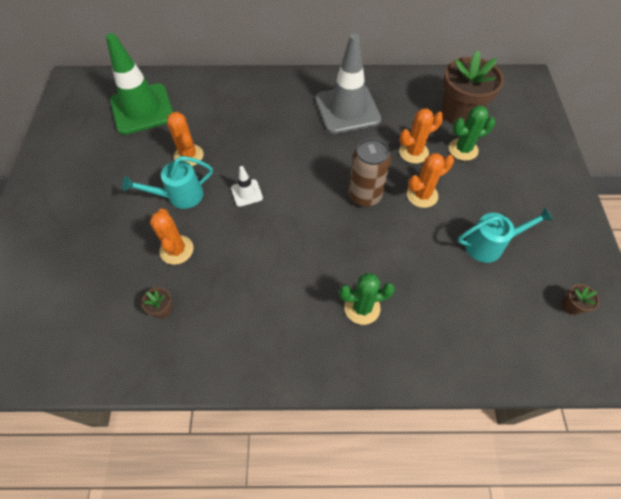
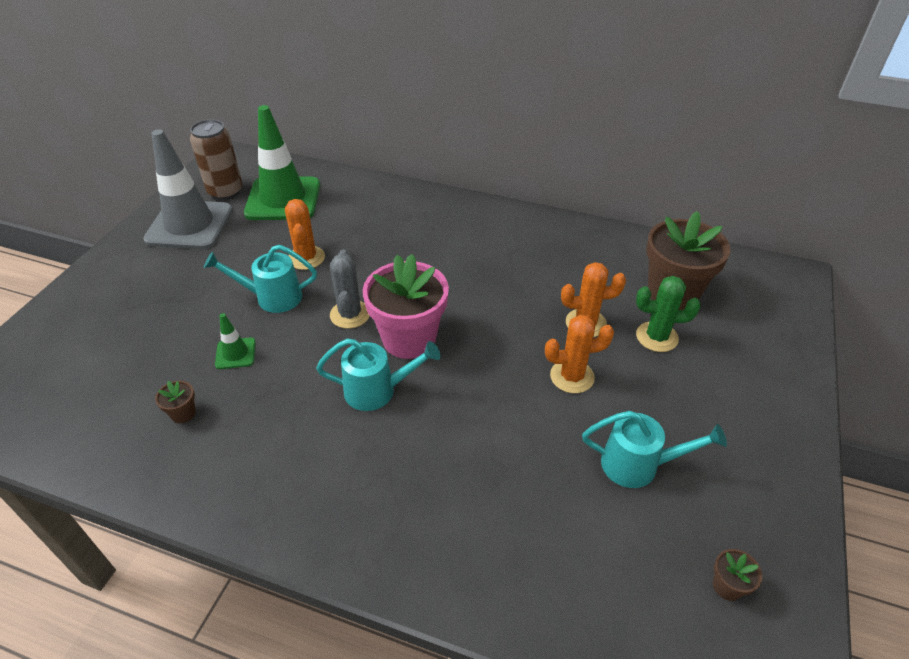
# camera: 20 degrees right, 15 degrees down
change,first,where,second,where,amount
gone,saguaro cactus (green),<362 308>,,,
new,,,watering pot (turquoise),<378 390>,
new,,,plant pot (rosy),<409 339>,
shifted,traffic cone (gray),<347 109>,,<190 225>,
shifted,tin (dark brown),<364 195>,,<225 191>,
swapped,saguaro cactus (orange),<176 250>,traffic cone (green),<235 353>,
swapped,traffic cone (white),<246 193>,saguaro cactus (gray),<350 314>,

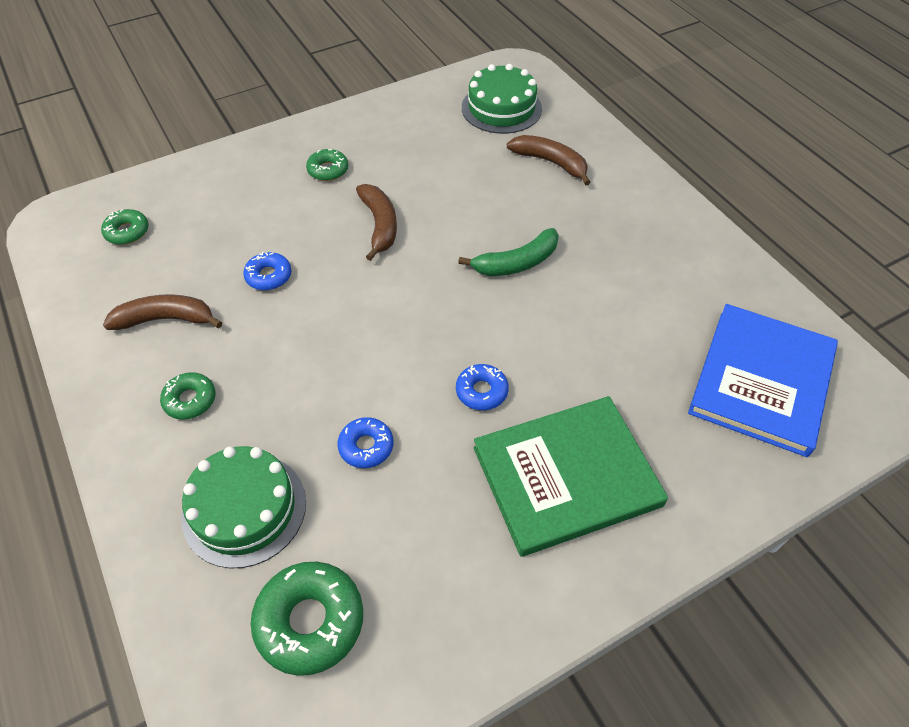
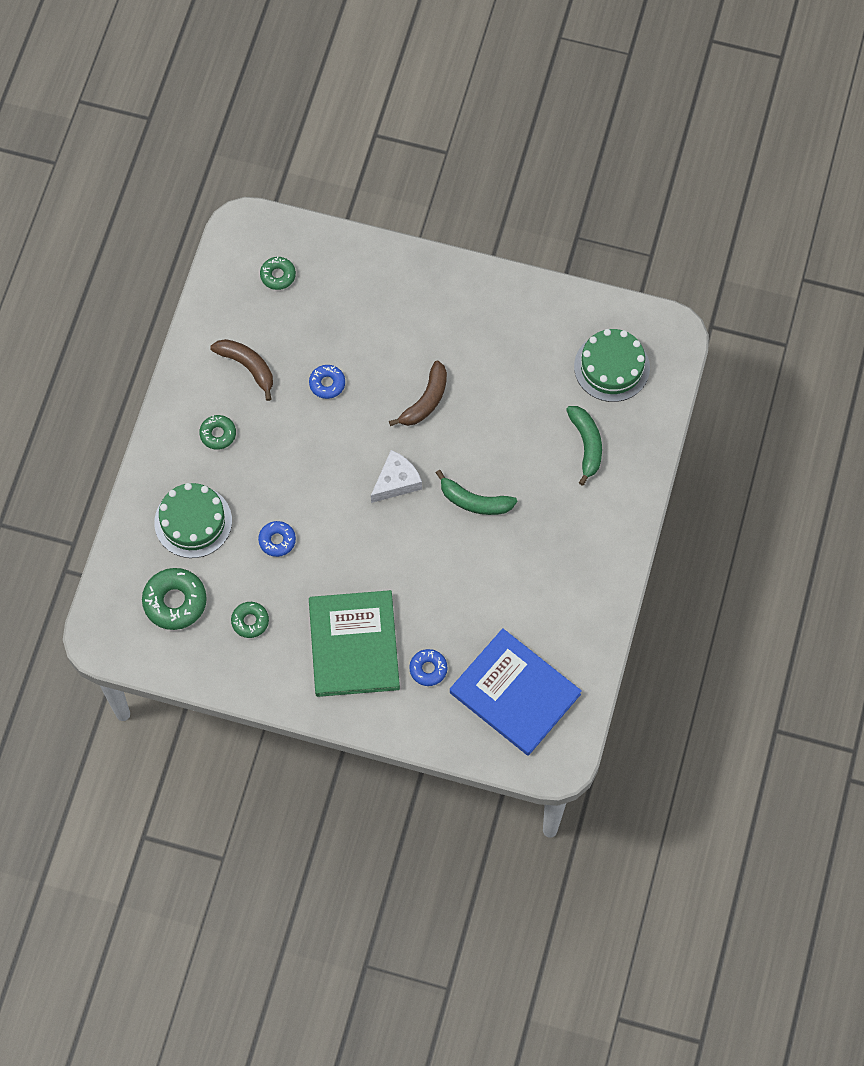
# camera: 45 degrees right, 15 degrees up
change,first,where,second,where,amount
new,,,piece of cheese (white),<396 481>,
shifted,doughnut (green),<328 170>,,<250 621>,
shifted,doughnut (royal blue),<481 391>,,<428 669>,
repainted,banana (dark brown),<551 162>,banana (green),<586 445>,
rotated,hardcover (green),<566 477>,,<354 645>,60 degrees clockwise
rotated,hardcover (royal blue),<761 381>,,<515 693>,60 degrees clockwise

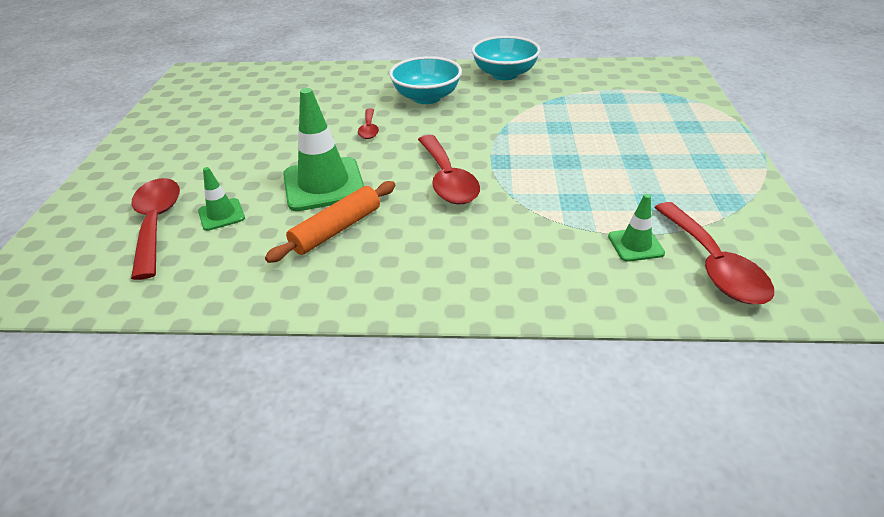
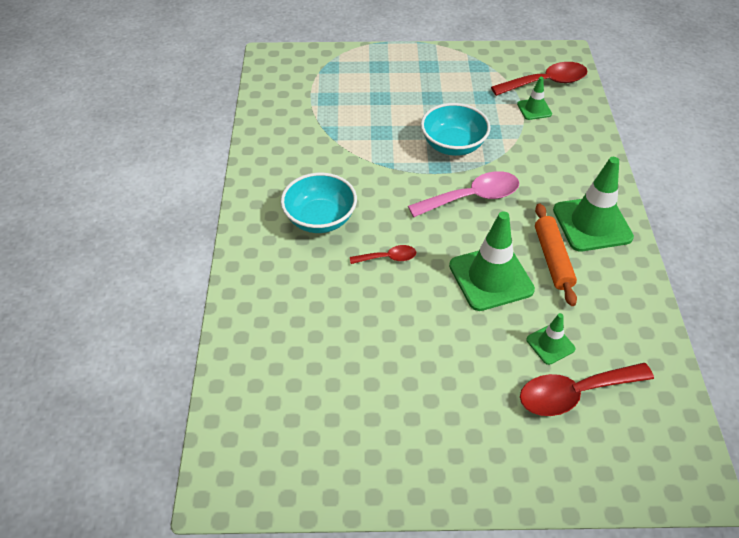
# camera: 95 degrees left, 10 degrees up
change,first,where,second,where,amount
new,,,traffic cone (green),<592 224>,
shifted,deep dish (turquoise),<504 74>,,<453 145>,
repainted,teaspoon (red),<447 180>,teaspoon (rosy),<472 197>,
rotated,rolling pin (orange),<336 229>,,<552 259>,45 degrees clockwise

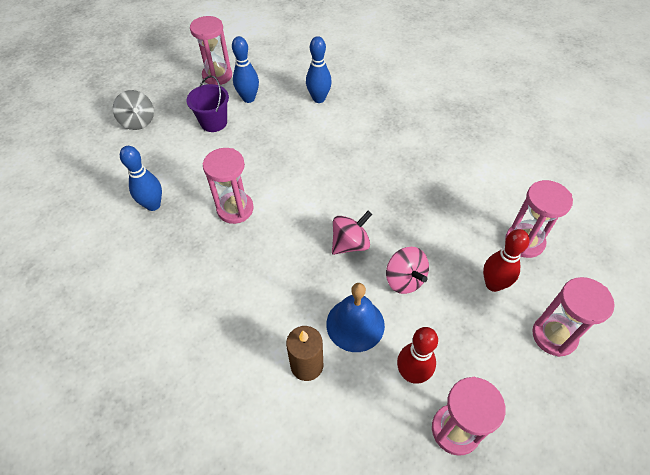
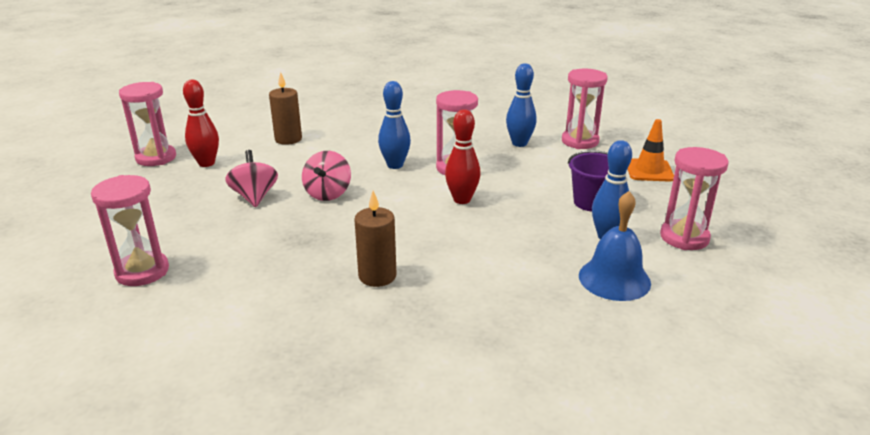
# camera: 135 degrees right, 25 degrees down
change,first,where,second,where,amount
new,,,candle (dark brown),<377 276>,
shifted,bowling pin (royal blue),<319 99>,,<395 165>,
shifted,hand bell (royal blue),<355 324>,,<614 279>,
shifted,bowling pin (red),<493 284>,,<462 200>,
shifted,sand timer (rosy),<554 336>,,<580 141>,
swapped,toy top (gray),<138 122>,traffic cone (orange),<649 170>,
rotated,toy top (rosy),<404 279>,,<254 197>,60 degrees clockwise

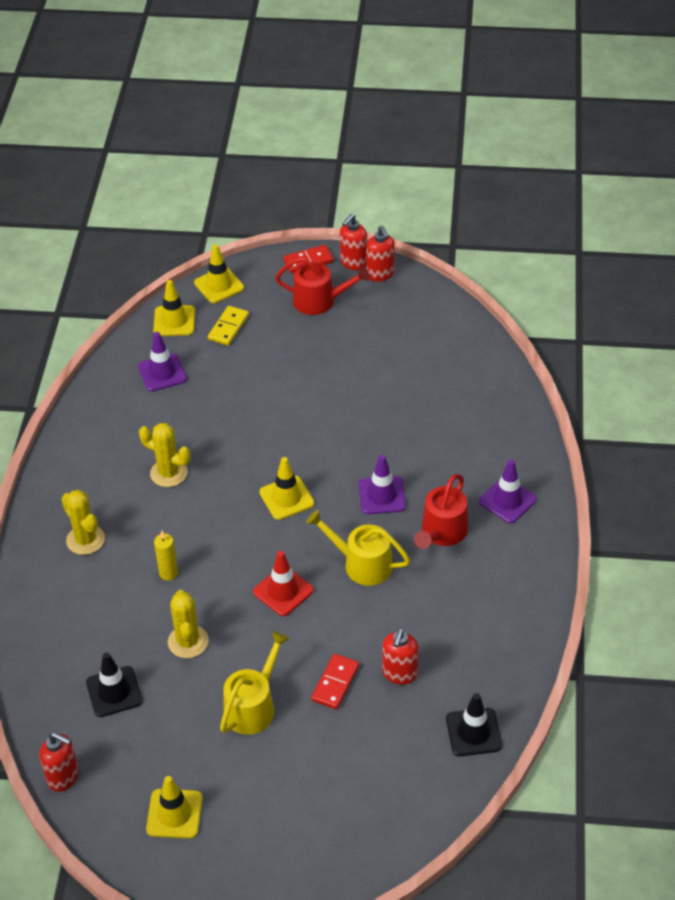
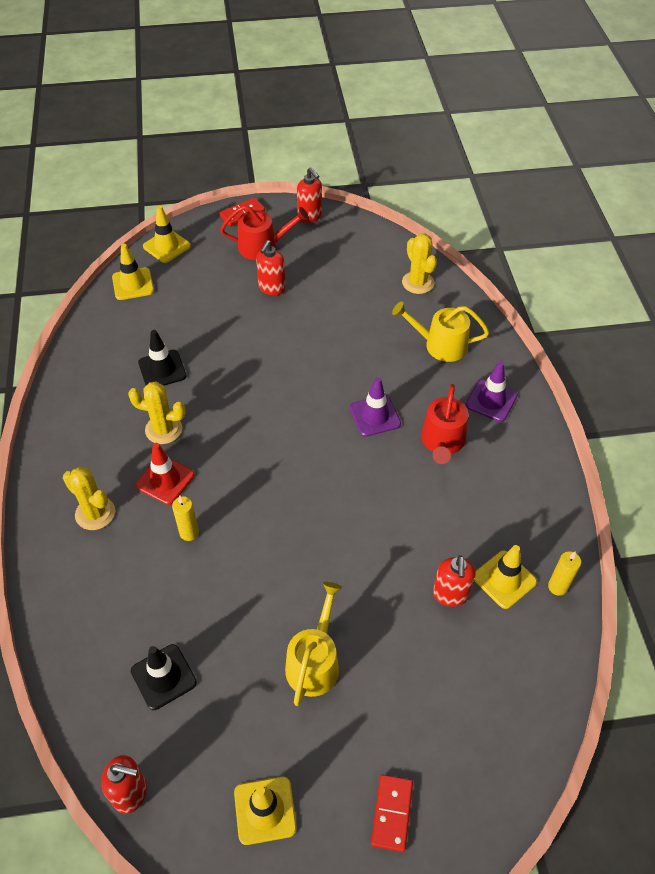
# camera: 15 degrees left, 5 degrees up
change,first,where,second,where,amount
gone,traffic cone (royal purple),<162 373>,,,
gone,domino piece (bright yellow),<228 327>,,,
new,,,candle (bright yellow),<557 587>,
shifted,saguaro cactus (bright yellow),<188 641>,,<418 283>,
shifted,traffic cone (red),<283 591>,,<165 480>,
shifted,traffic cone (bright yellow),<286 498>,,<504 579>,
shifted,watering pot (bright yellow),<362 564>,,<440 345>,
shifted,domino piece (red),<335 683>,,<391 813>,
shifted,soap pump (red),<353 263>,,<271 288>,
shifted,traffic cone (ebony),<473 732>,,<162 369>,

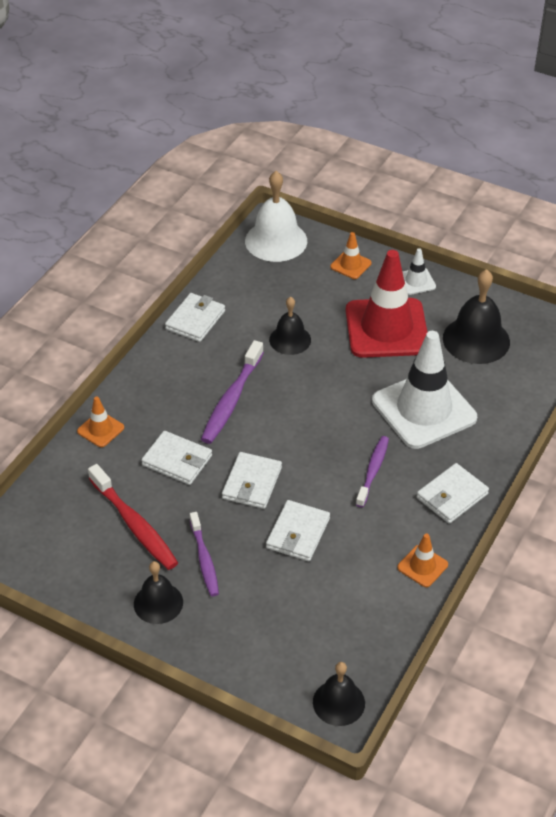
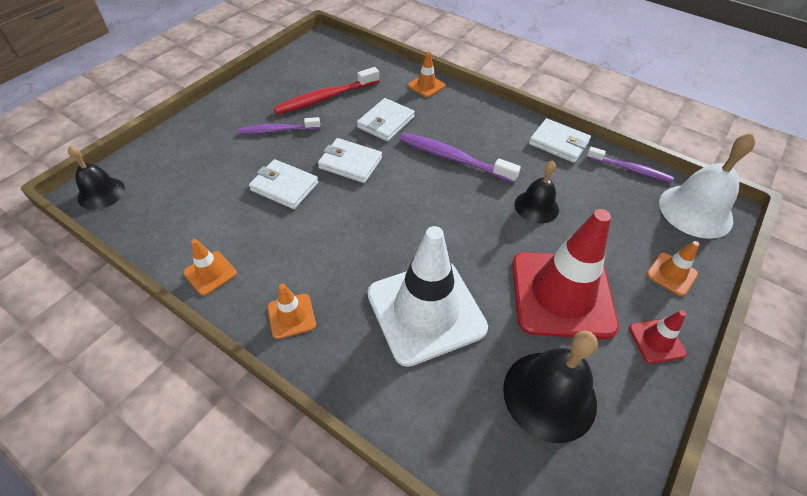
# camera: 95 degrees right, 5 degrees up
change,first,where,second,where,amount
gone,hand bell (ebony),<158 603>,,,
shifted,tooth brush (royal purple),<373 471>,,<630 169>,
swapped,billfold (white),<452 496>,traffic cone (orange),<291 316>,
repainted,traffic cone (white),<416 281>,traffic cone (red),<656 341>,

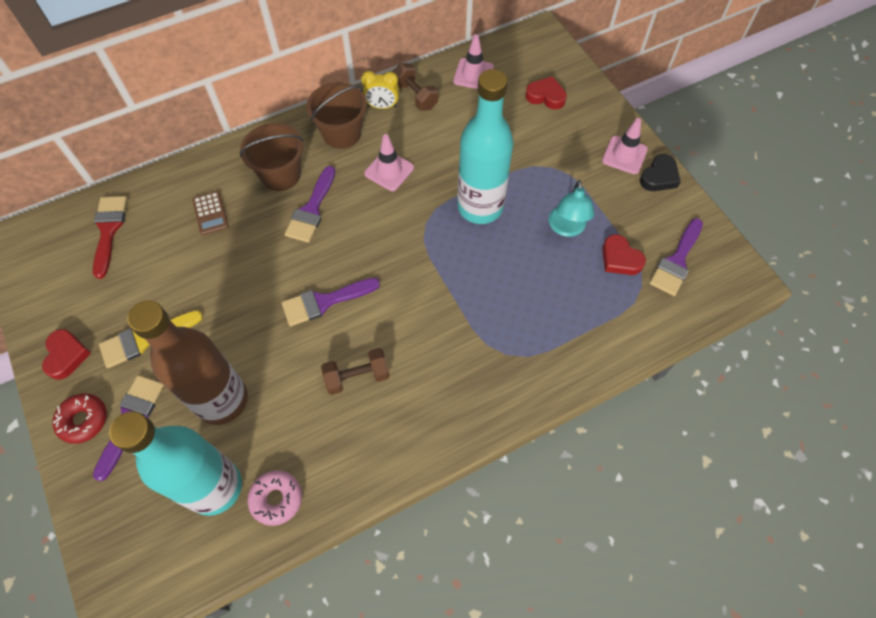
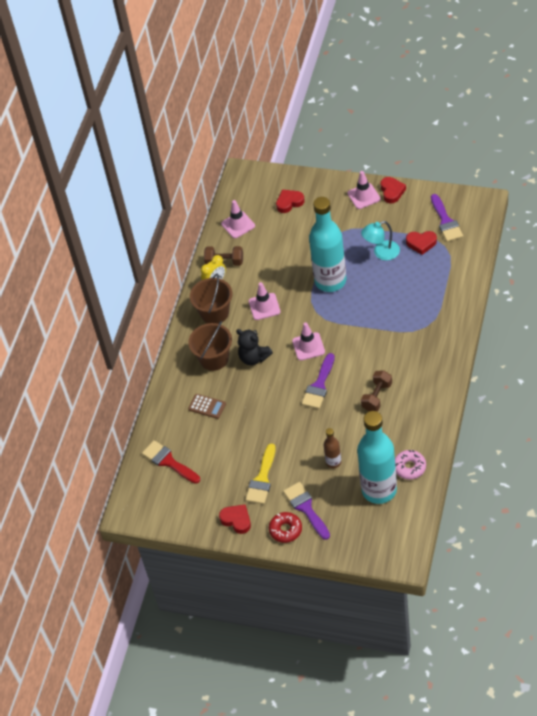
# camera: 40 degrees left, 10 degrees down
change,first,where,second,where,amount
new,,,traffic cone (rosy),<308 346>,
swapped,paintbrush (royal purple),<312 210>,stuffed bear (ebony),<254 358>,
repainted,love heart (ebony),<659 177>,love heart (red),<392 191>,
rotated,lamp (turquoise),<566 228>,,<381 253>,105 degrees clockwise
scaled,flask (dark brown),<222 400>,,<333 462>,x0.45

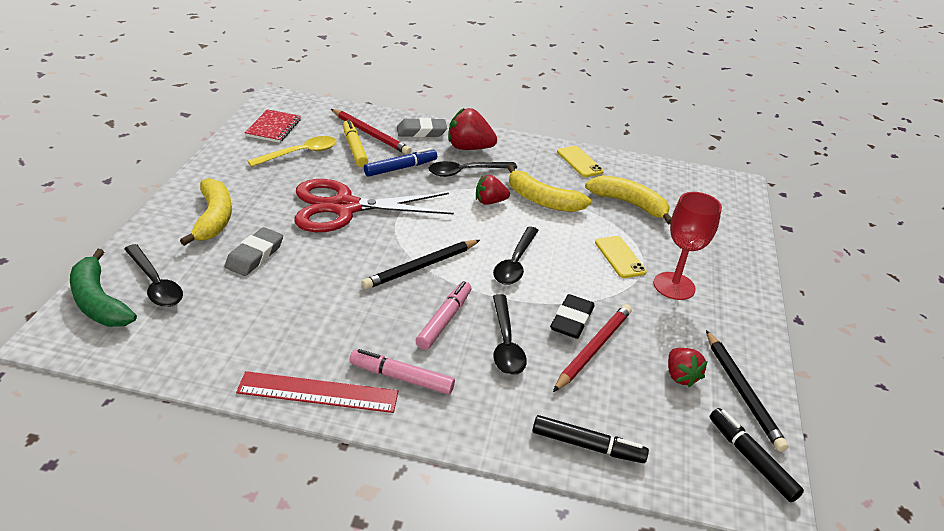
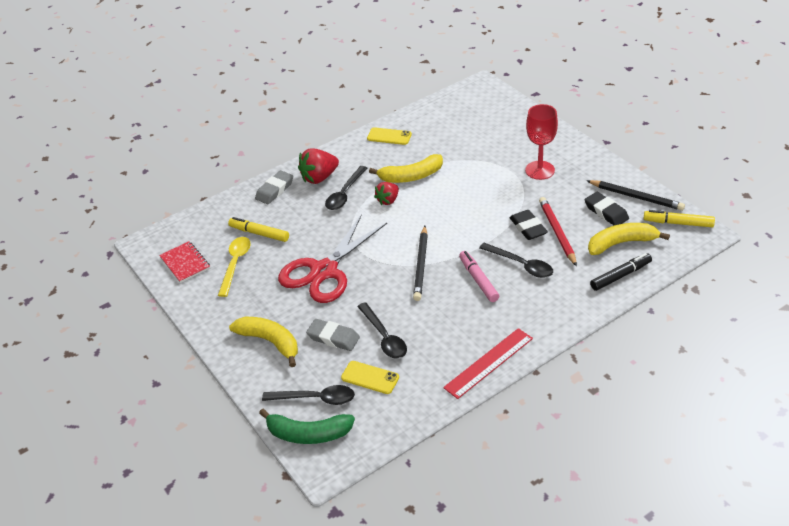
# camera: 40 degrees left, 5 degrees up
change,first,where,second,where,amount
gone,lead pencil (red),<370 134>,,,
gone,marker (rosy),<401 378>,,,
gone,marker (royal blue),<400 168>,,,
shifted,teaspoon (ebony),<515 263>,,<384 337>,
shifted,banana (bright yellow),<629 204>,,<621 243>,
shifted,mobile phone (bright yellow),<619 257>,,<370 378>,
swapped,strawberry (red),<680 376>,pencil eraser (ebony),<606 212>,
repainted,marker (ebony),<751 459>,marker (bright yellow),<678 223>,
rotated,pencil eraser (gray),<255 256>,,<333 338>,45 degrees counterclockwise

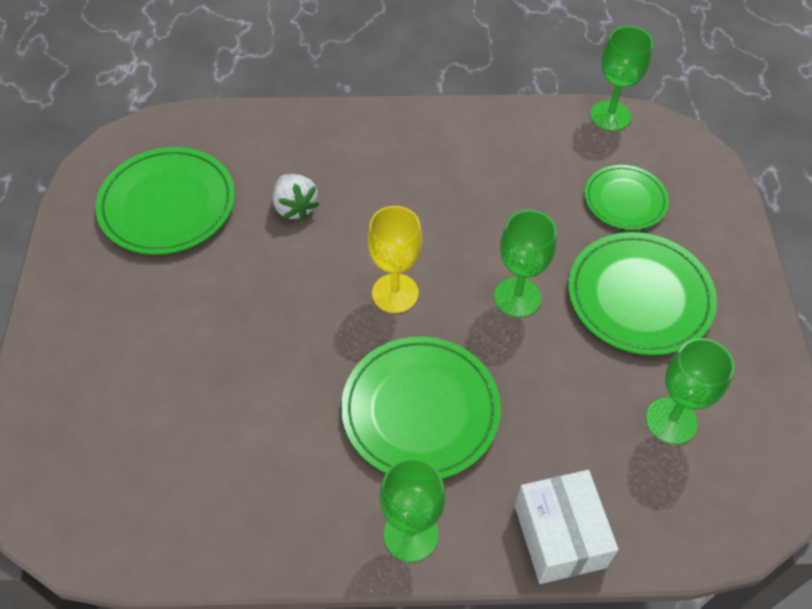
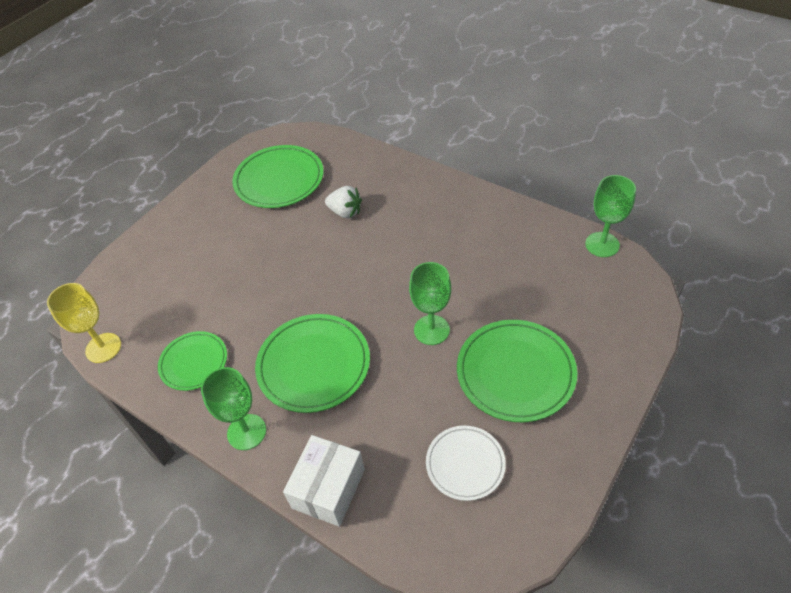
# camera: 40 degrees right, 5 degrees down
change,first,where,second,where,amount
shifted,wine glass (bright yellow),<395 293>,,<103 348>,
shifted,plate (green),<625 200>,,<194 362>,
swapped,wine glass (green),<671 421>,plate (white),<465 464>,
rotated,strawberry (white),<295 207>,,<345 212>,75 degrees counterclockwise

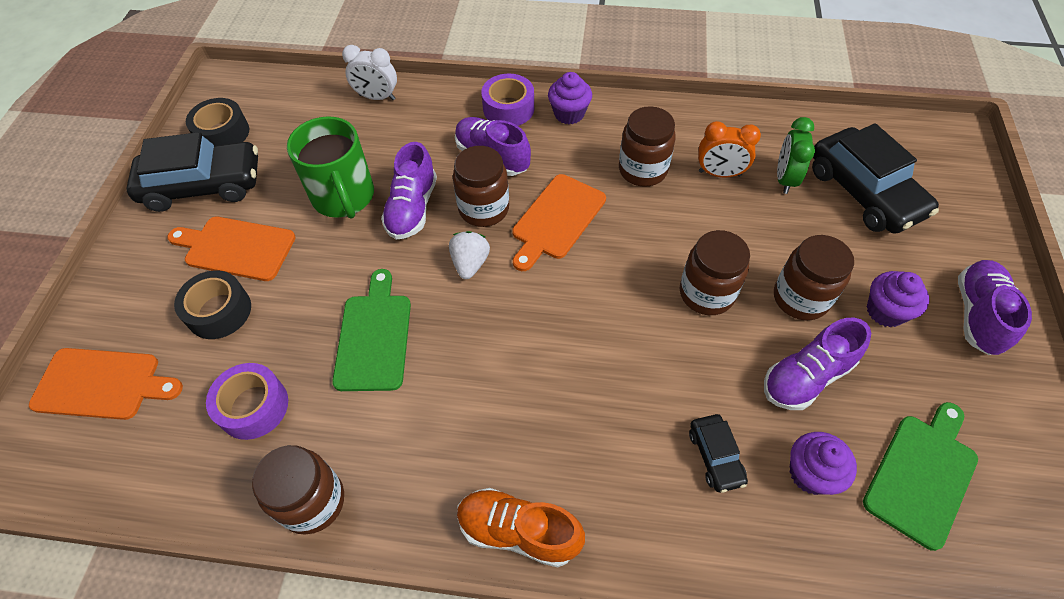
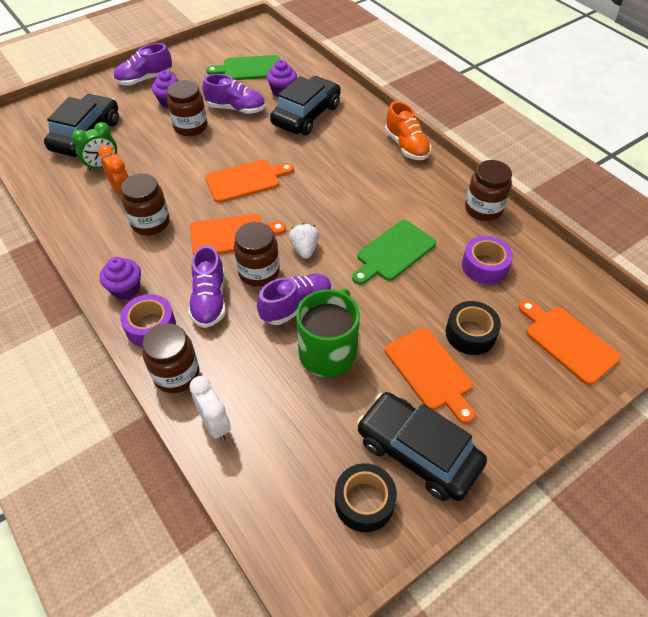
# camera: 135 degrees left, 5 degrees down
change,first,where,second,where,amount
new,,,cutting board (orange),<245 180>,
shifted,jam jar (dark brown),<706 293>,,<176 374>,
rotated,strawberry (white),<470 263>,,<304 249>,120 degrees clockwise
scaled,toy car (ebony),<715 456>,,<306 115>,x2.07

